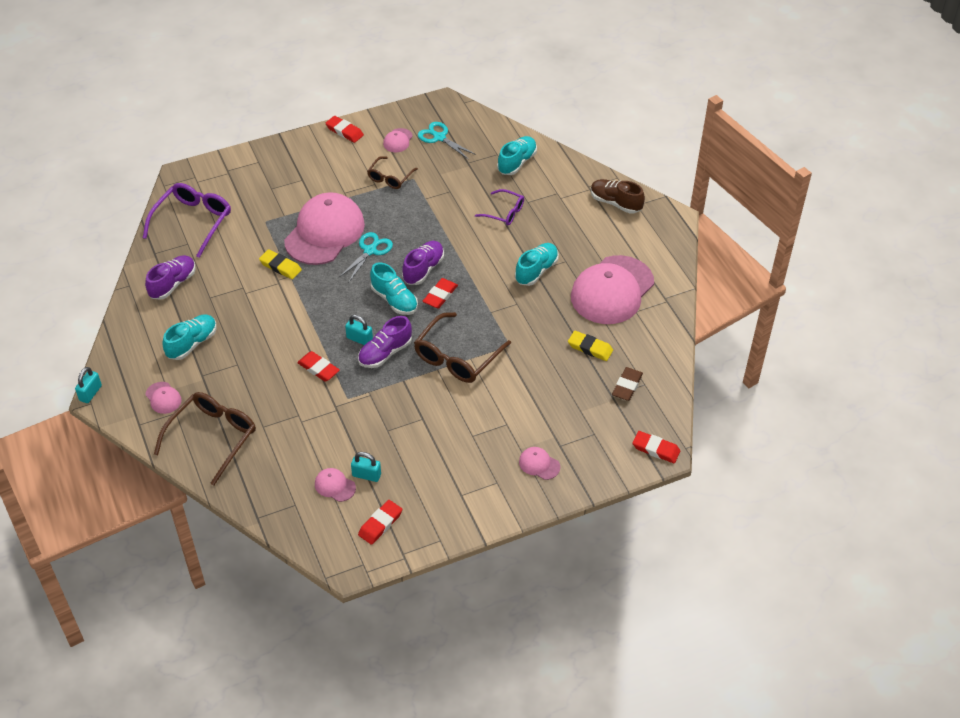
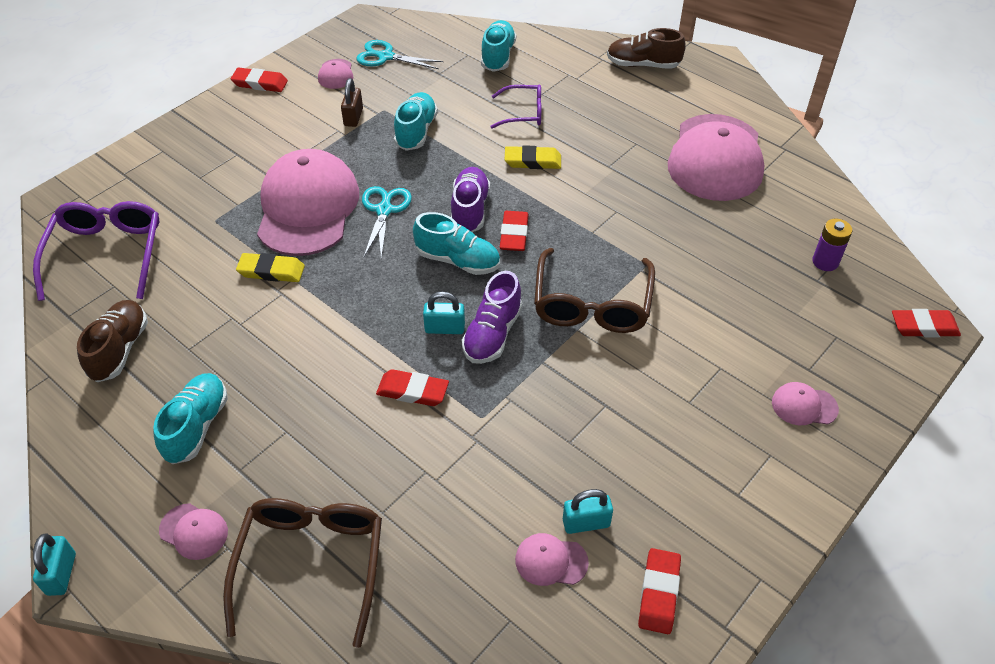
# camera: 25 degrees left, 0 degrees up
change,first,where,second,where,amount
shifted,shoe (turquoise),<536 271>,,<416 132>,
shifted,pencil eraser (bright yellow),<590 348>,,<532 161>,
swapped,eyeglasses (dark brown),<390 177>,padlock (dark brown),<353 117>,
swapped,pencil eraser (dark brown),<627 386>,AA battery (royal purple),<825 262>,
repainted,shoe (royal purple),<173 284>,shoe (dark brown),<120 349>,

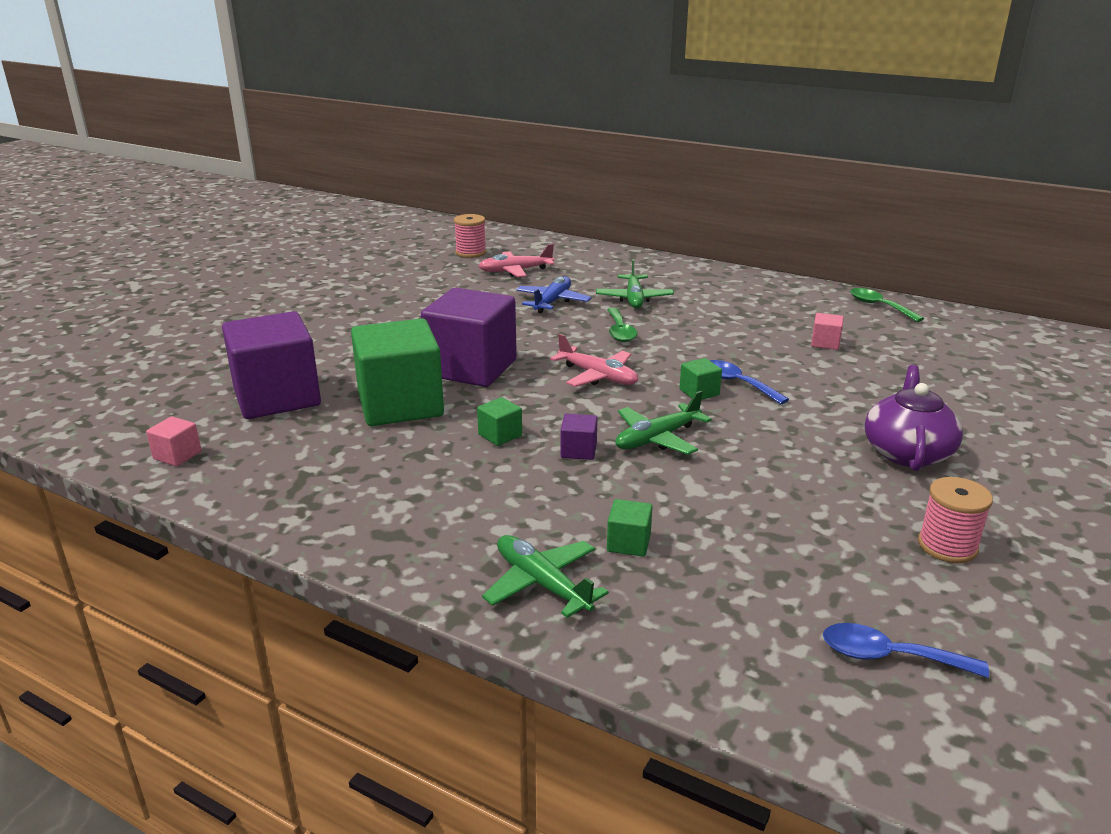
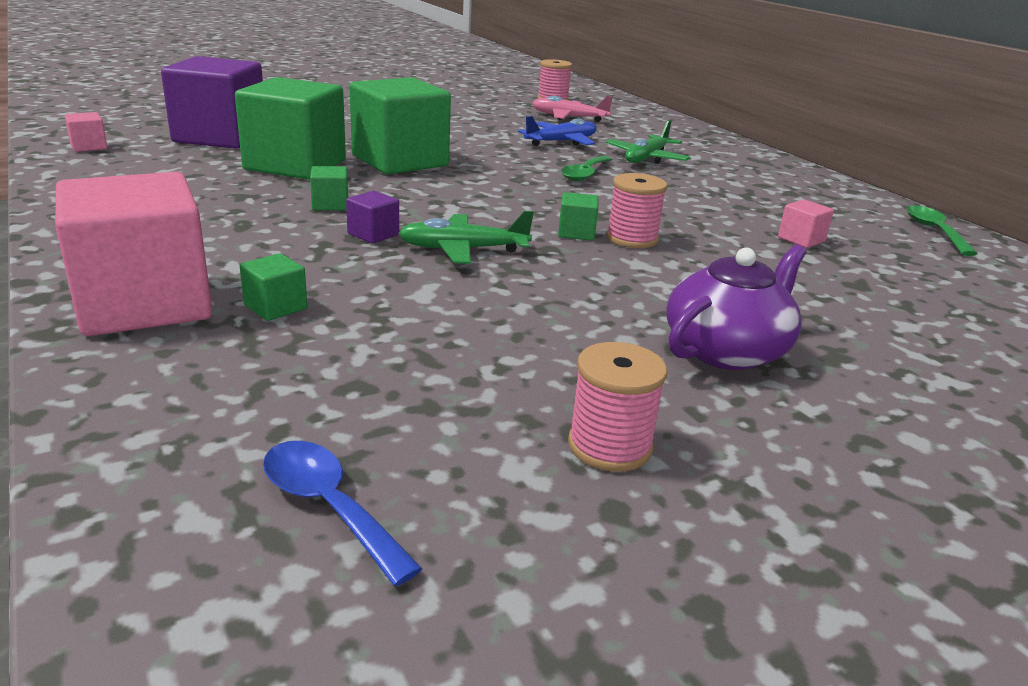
# camera: 30 degrees right, 0 degrees up
change,first,where,second,where,amount
gone,plane (rosy),<598 376>,,,
swapped,plane (green),<541 584>,block (rosy),<144 304>,
swapped,teaspoon (royal blue),<737 383>,spool (rosy),<632 238>,
repainted,block (royal purple),<471 368>,block (green),<400 161>,

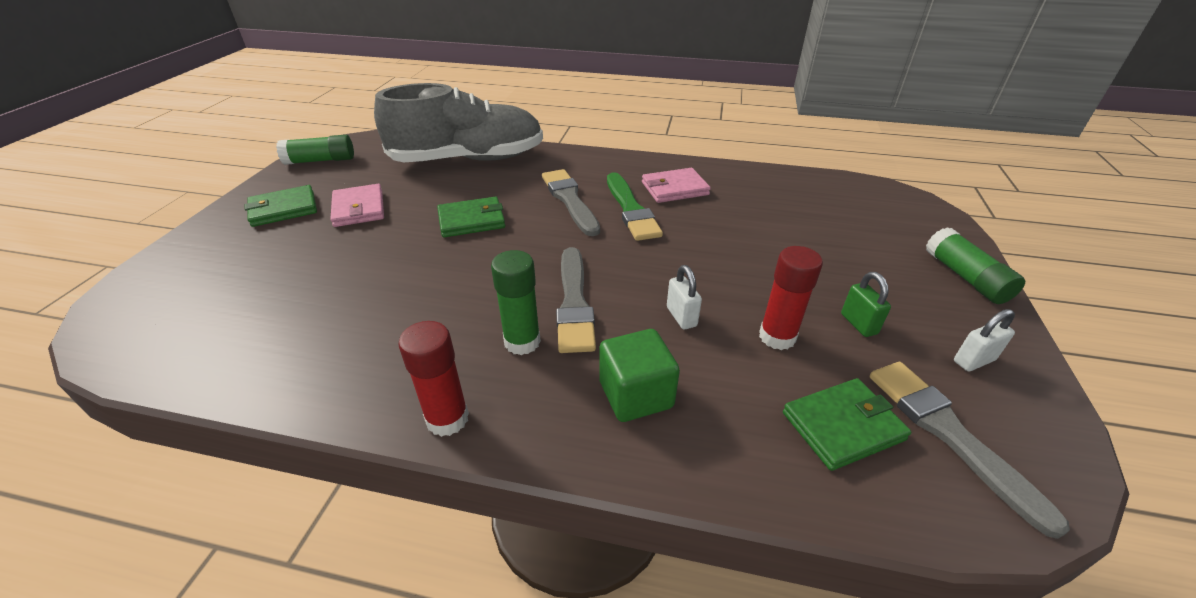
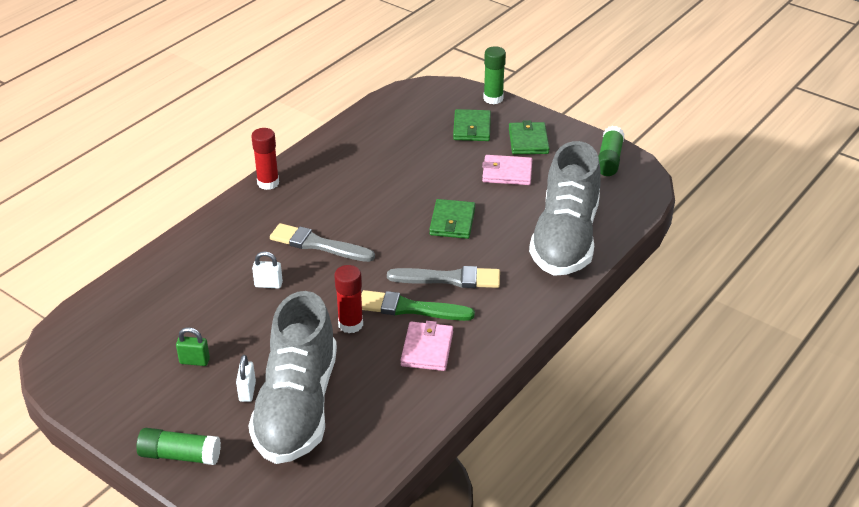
# camera: 115 degrees right, 0 degrees up
change,first,where,second,where,amount
gone,block (green),<636 395>,,,
gone,paintbrush (gray),<949 434>,,,
new,,,shoe (gray),<297 406>,
shifted,glue stick (green),<522 342>,,<493 98>,
shifted,glue stick (red),<777 337>,,<350 324>,
shifted,billfold (green),<843 426>,,<472 128>,
shifted,padlock (white),<973 361>,,<247 391>,

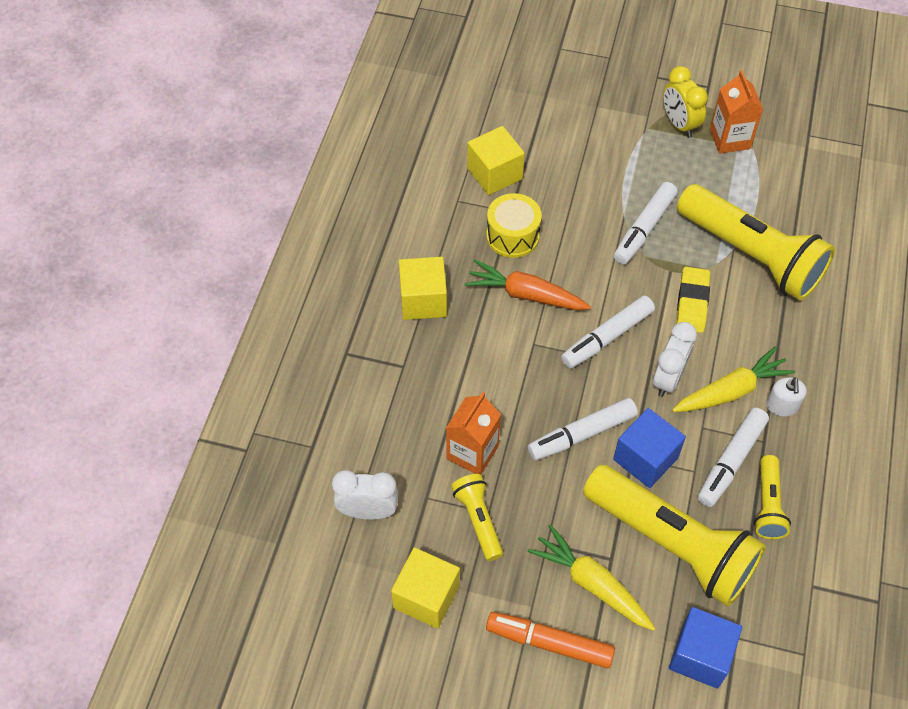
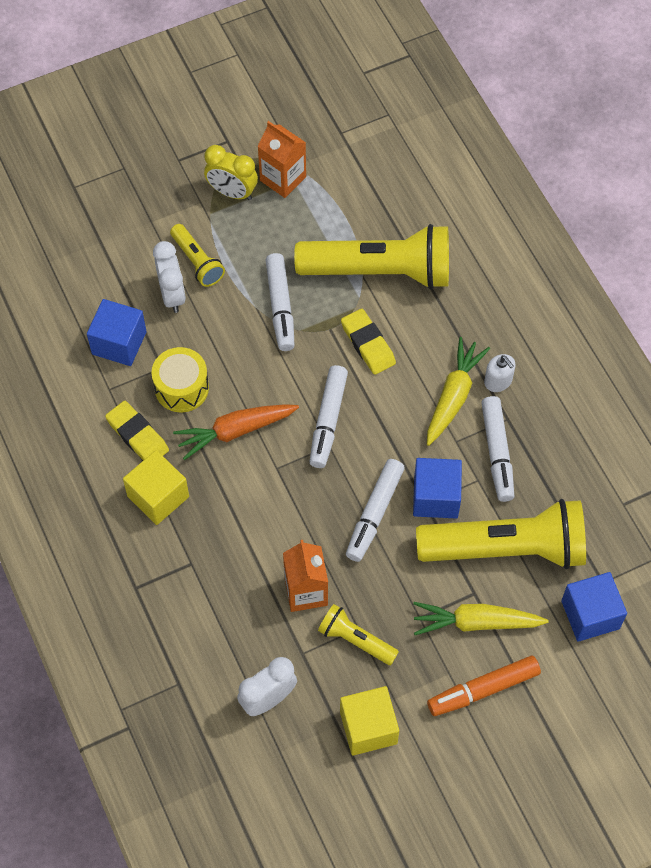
# camera: 40 degrees left, 5 degrees up
change,first,where,second,where,amount
new,,,pencil eraser (bright yellow),<137 435>,
shifted,alarm clock (white),<668 379>,,<172 295>,
shifted,flashlight (bright yellow),<767 505>,,<197 262>,
repainted,block (bright yellow),<494 174>,block (royal blue),<119 343>,

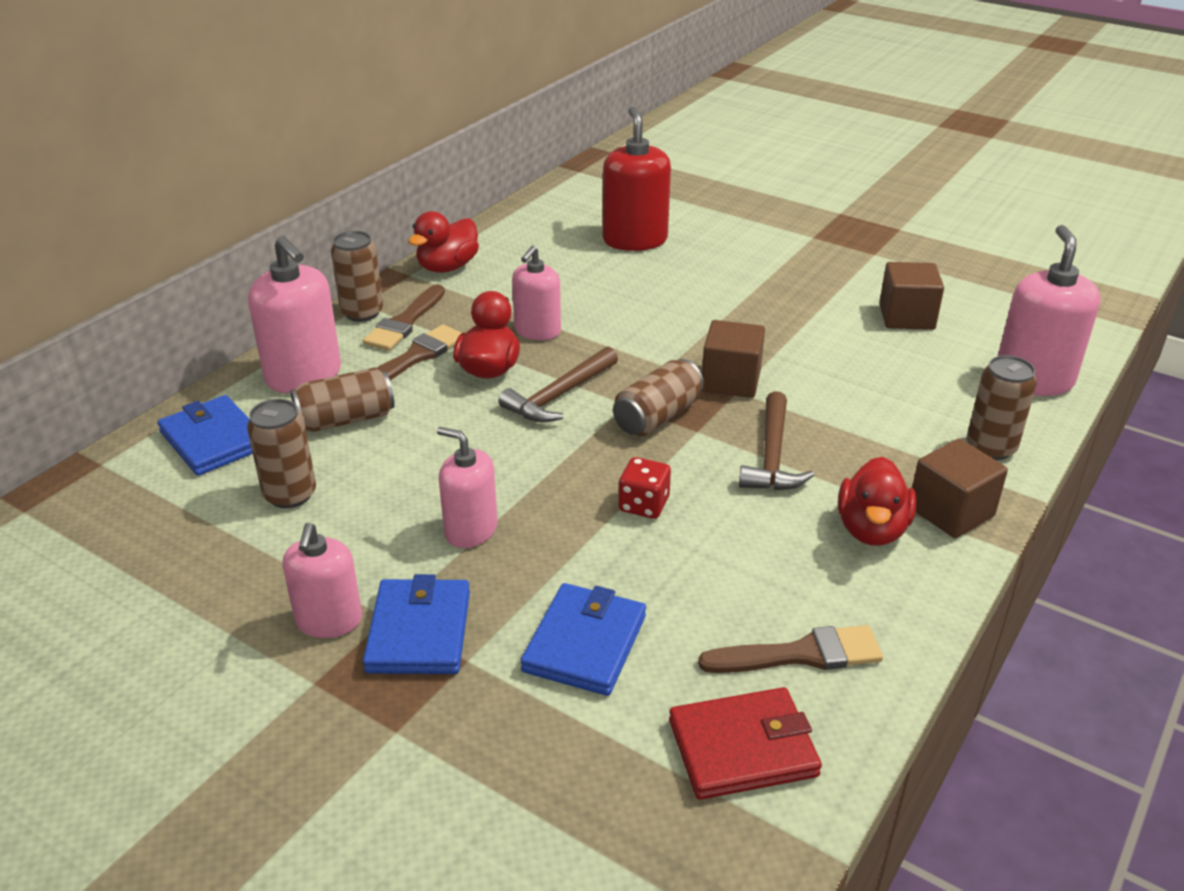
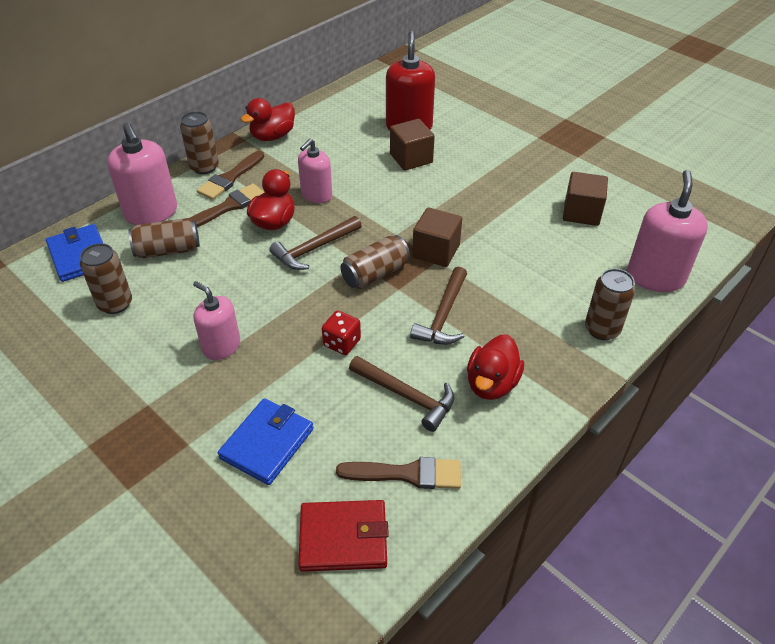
# camera: 10 degrees right, 10 degrees up
change,first,where,second,where,amount
gone,soap pump (rosy),<329 620>,,,
gone,billfold (royal blue),<419 631>,,,
new,,,hammer (dark brown),<406 396>,
shifted,block (dark brown),<951 511>,,<411 158>,

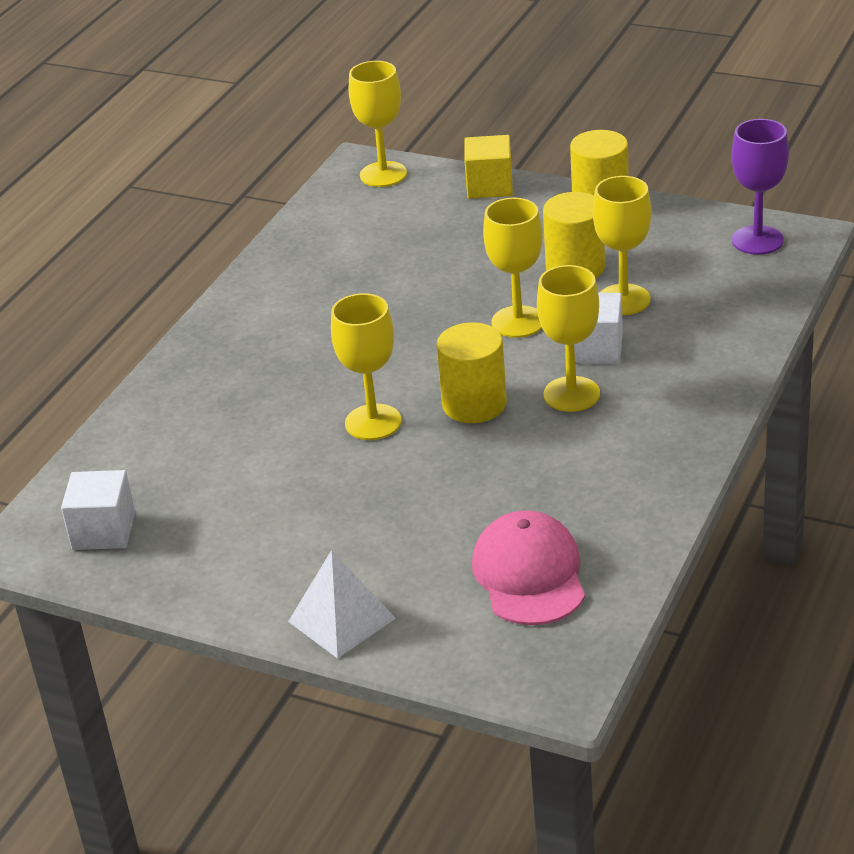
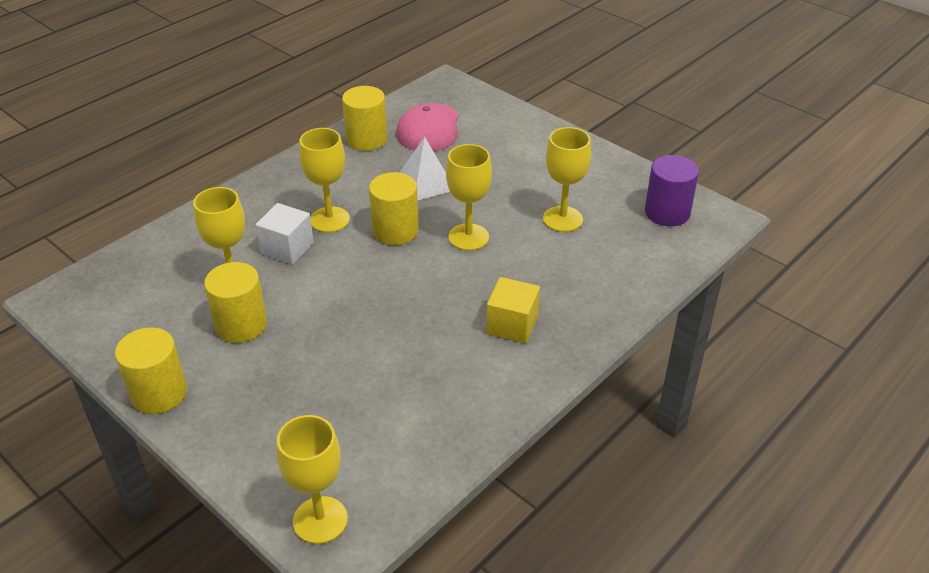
# camera: 165 degrees left, 5 degrees up
change,first,where,second,where,amount
gone,wine glass (royal purple),<757 240>,,,
new,,,solid cylinder (bright yellow),<366 139>,
shifted,pyramid (white),<342 620>,,<426 183>,
shifted,block (bright yellow),<489 186>,,<512 325>,
shifted,wine glass (bright yellow),<518 322>,,<562 219>,
swapped,block (white),<103 531>,solid cylinder (royal purple),<667 212>,

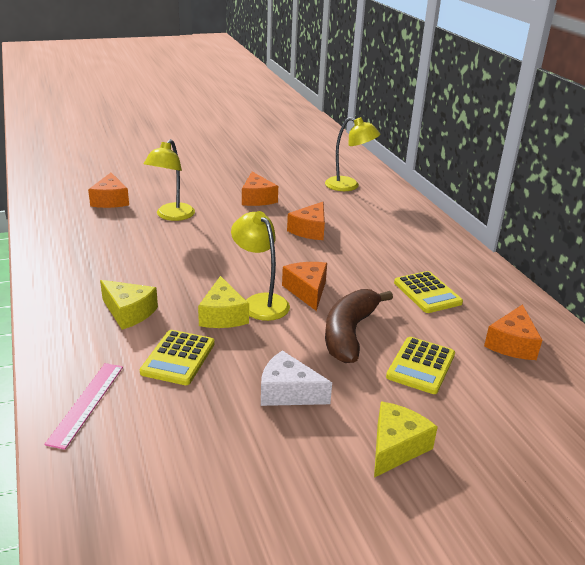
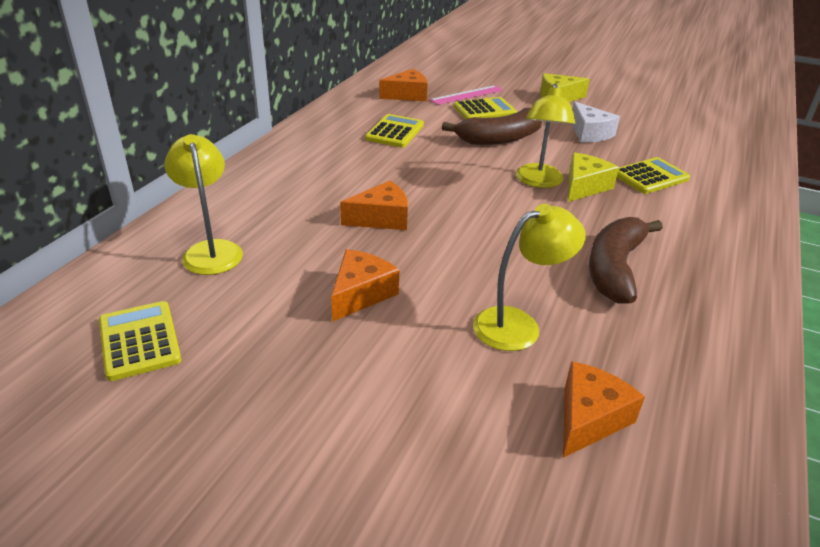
# camera: 135 degrees left, 5 degrees up
change,first,where,second,where,amount
gone,piece of cheese (bright yellow),<129 312>,,,
gone,piece of cheese (orange),<307 291>,,,
new,,,adding machine (bright yellow),<140 340>,
new,,,banana (dark brown),<614 268>,
shifted,ruler (rosy),<86 403>,,<467 95>,

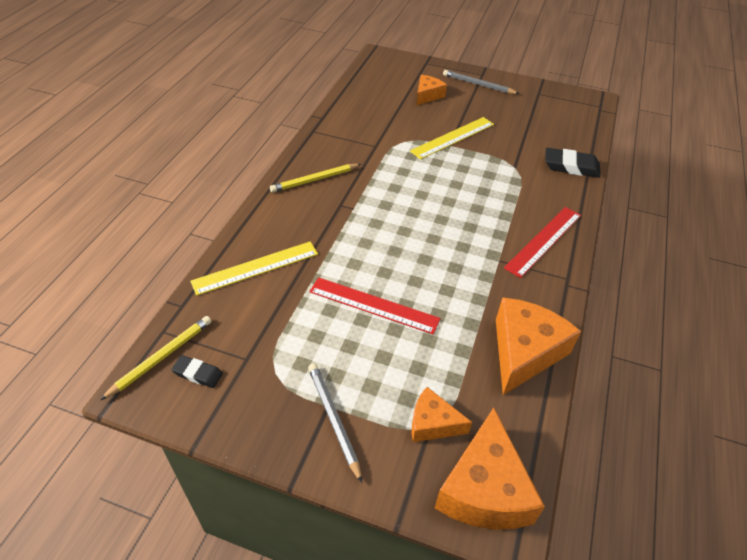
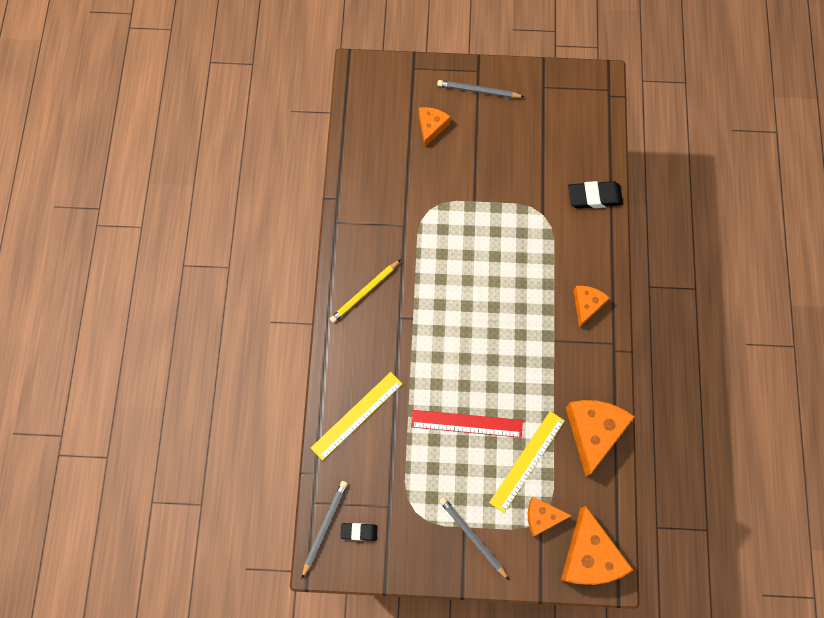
# camera: 15 degrees left, 25 degrees up
change,first,where,second,where,amount
shifted,ruler (bright yellow),<453 137>,,<527 461>,
swapped,ruler (red),<543 241>,piece of cheese (orange),<586 305>,
repainted,lead pencil (bright yellow),<161 357>,lead pencil (gray),<325 527>,

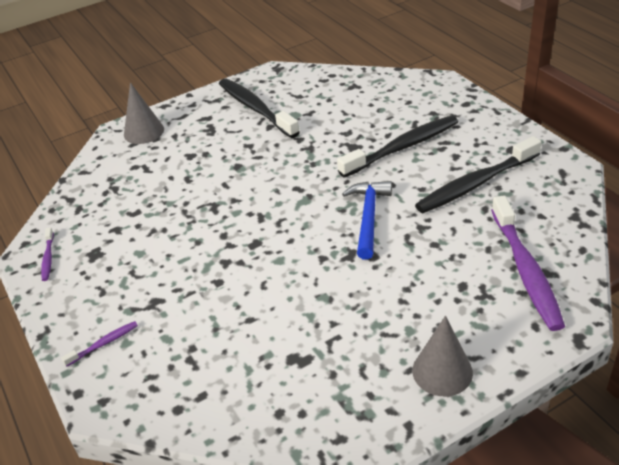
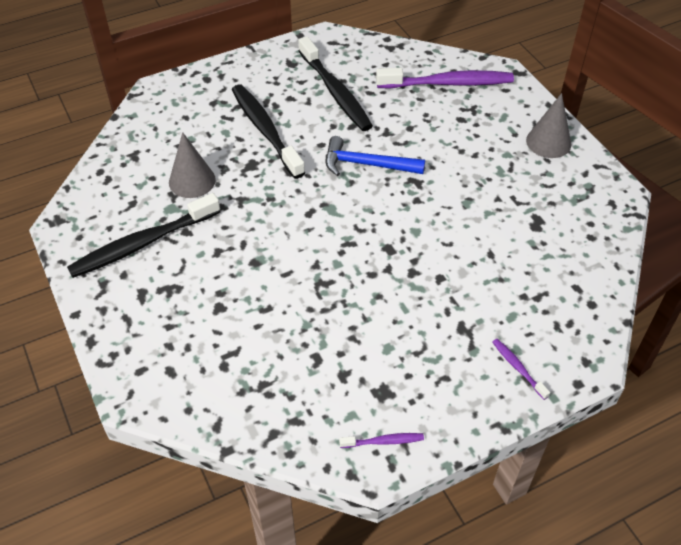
# camera: 90 degrees left, 10 degrees up
change,first,where,second,where,amount
shifted,cone shape (gray),<144 132>,,<192 181>,

